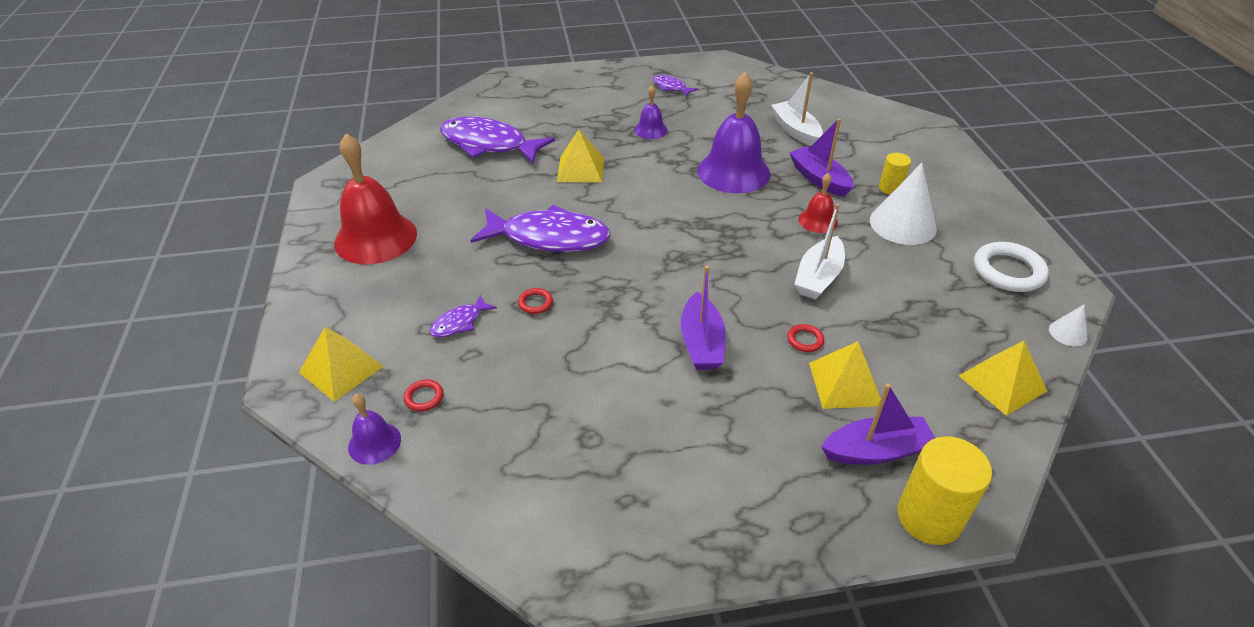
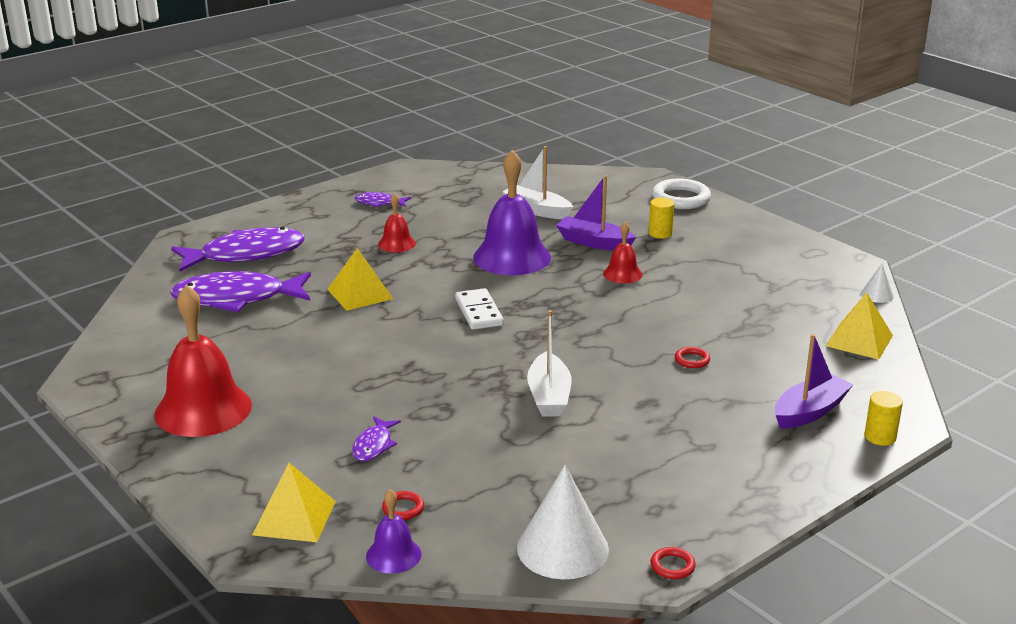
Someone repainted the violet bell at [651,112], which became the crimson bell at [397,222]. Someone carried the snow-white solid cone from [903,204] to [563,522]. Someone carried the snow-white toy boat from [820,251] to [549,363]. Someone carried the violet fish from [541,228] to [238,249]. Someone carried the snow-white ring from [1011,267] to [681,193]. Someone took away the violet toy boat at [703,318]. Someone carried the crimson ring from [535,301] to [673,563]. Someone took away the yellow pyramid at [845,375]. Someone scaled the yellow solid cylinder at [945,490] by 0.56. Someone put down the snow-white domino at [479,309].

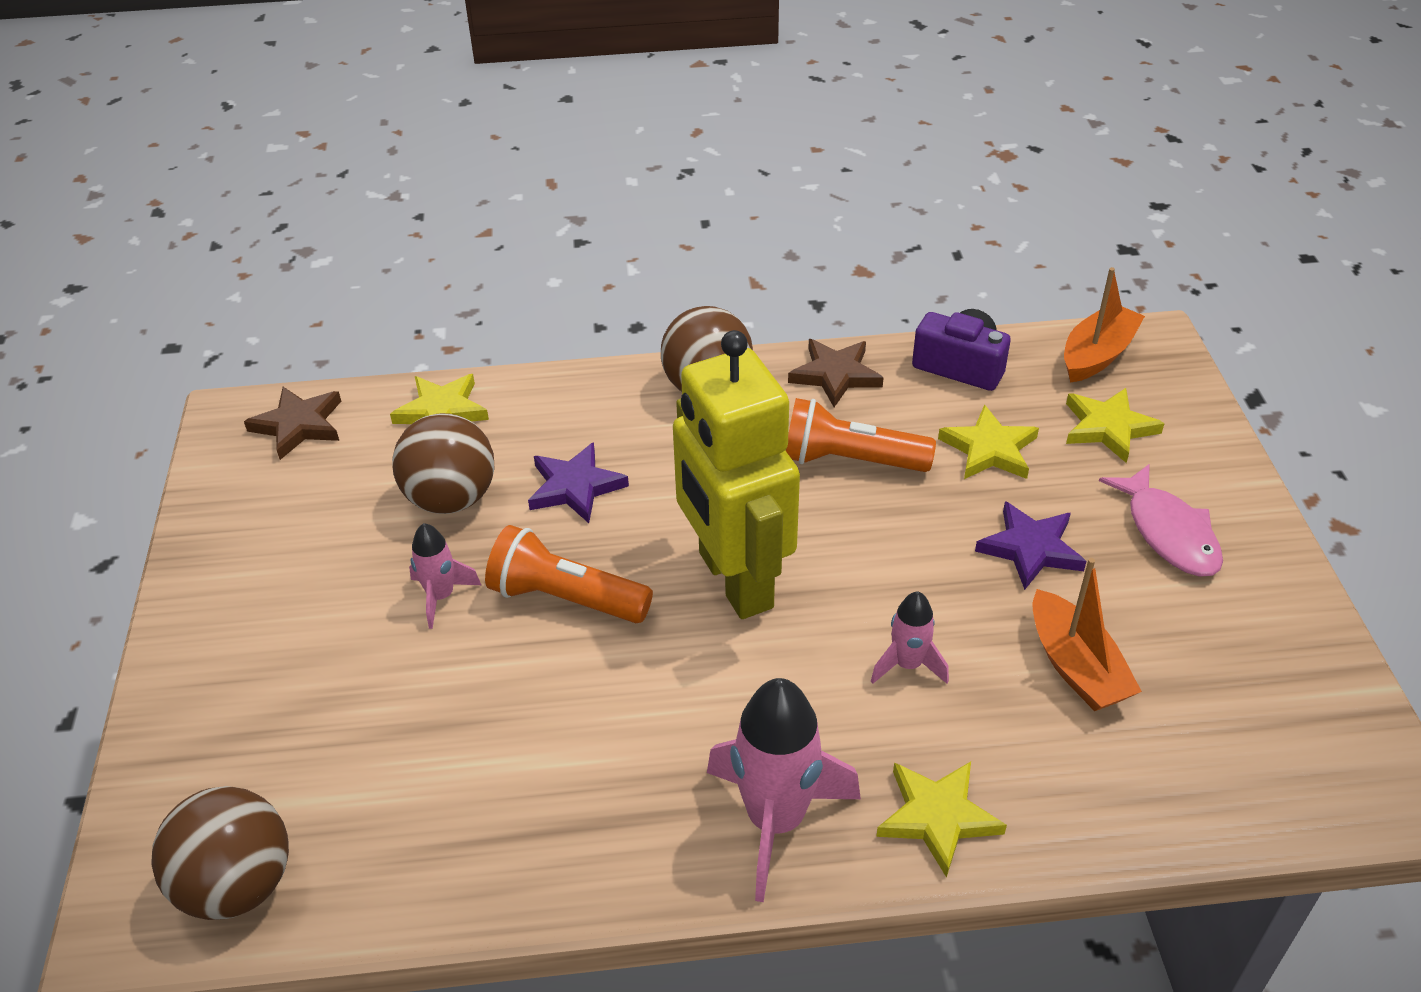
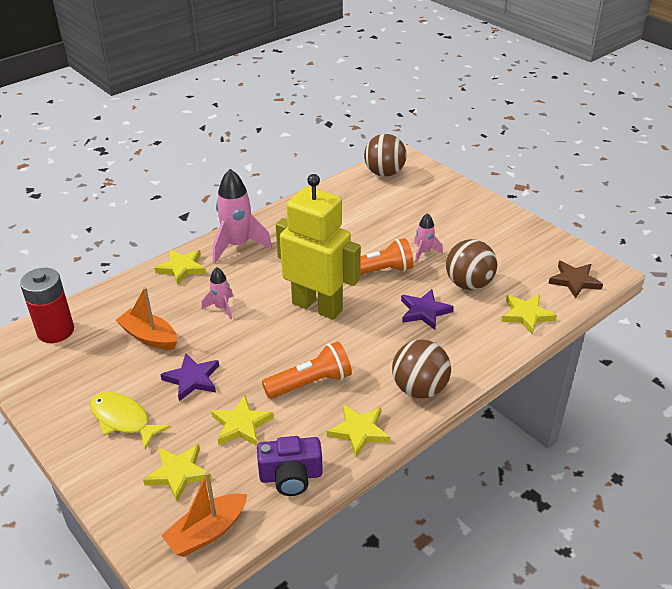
Someone rotated the orange toy boat at [1104,325] by 45 degrees clockwise. Someone repainted the brown star shape at [836,373], which became the yellow star shape at [358,430]. Someone repainted the rosy fish at [1161,520], which became the yellow fish at [130,420]. Someone put down the crimson battery at [47,305].

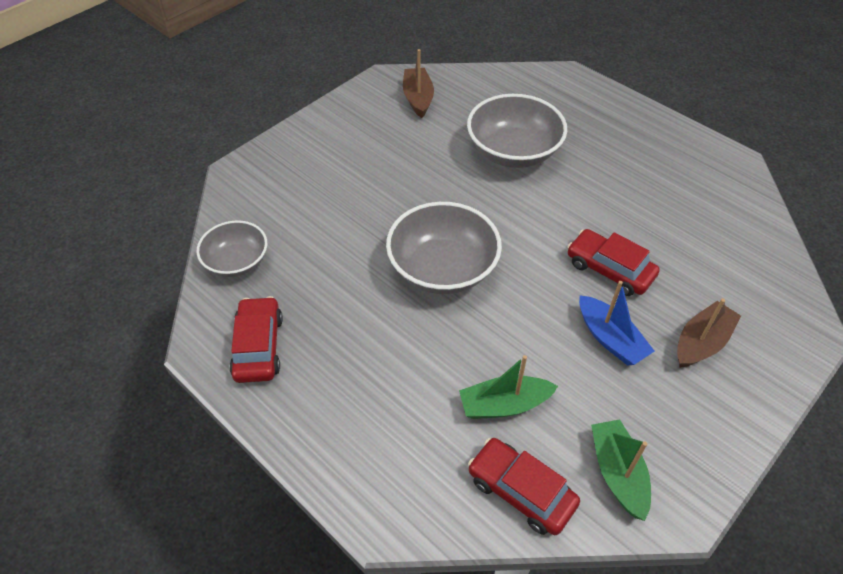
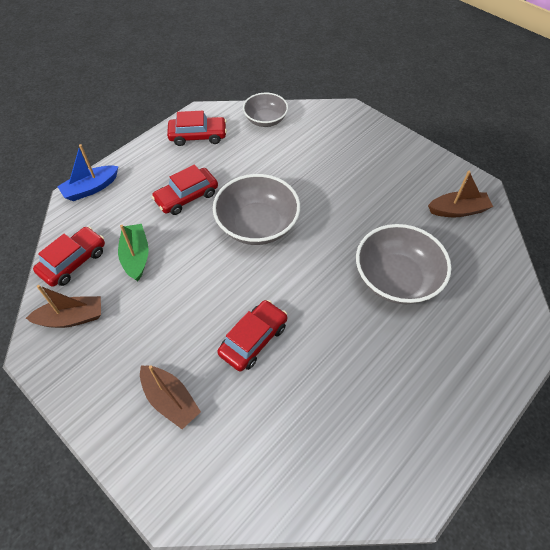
Someone carried the blue toy boat from [616,323] to [87,172]. Someone repainted the emerald toy boat at [621,470], which became the brown toy boat at [63,306]. Someone put down the crimson toy car at [184,189].

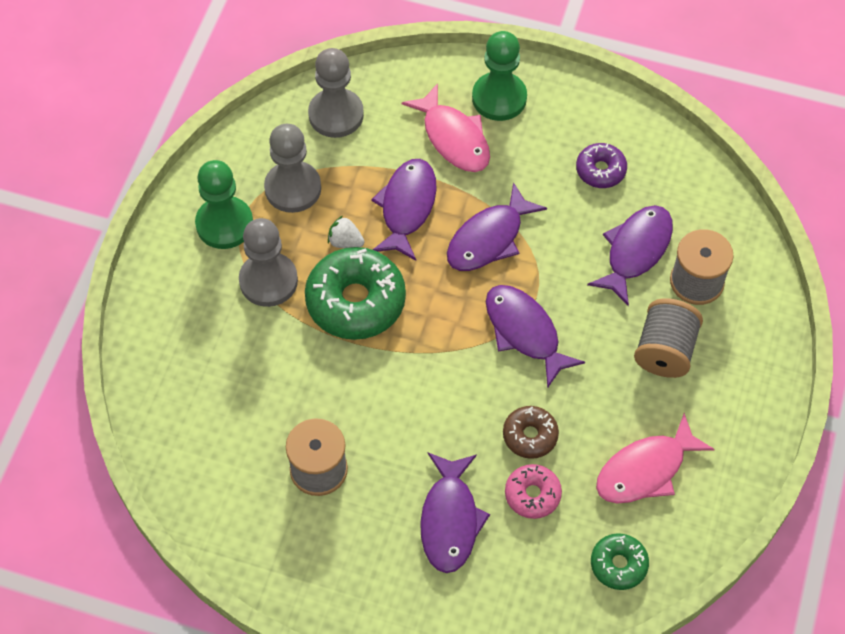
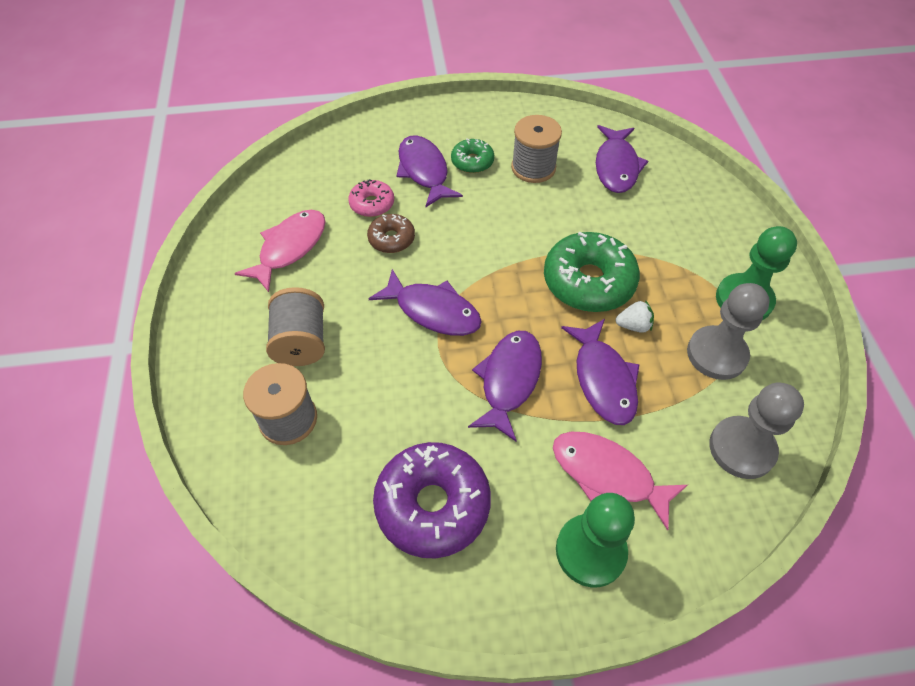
Someone scaled the violet doughnut at [601,165] by 1.88. Someone carried the violet fish from [630,255] to [622,159]. Someone took away the ash-grey chess pawn at [268,262]. Someone carried the emerald doughnut from [620,561] to [472,156].

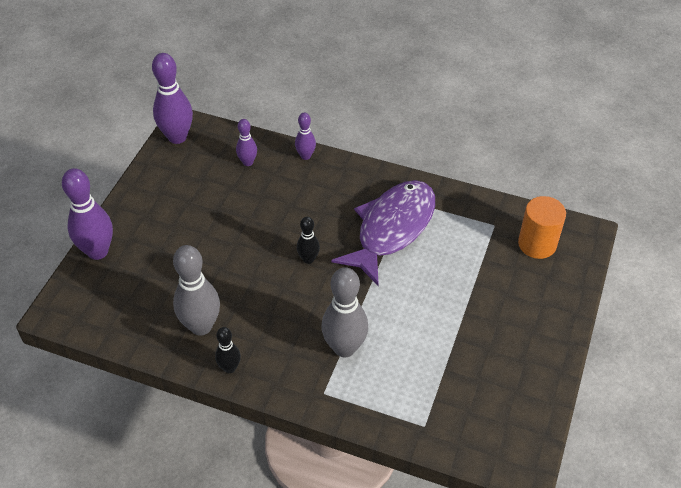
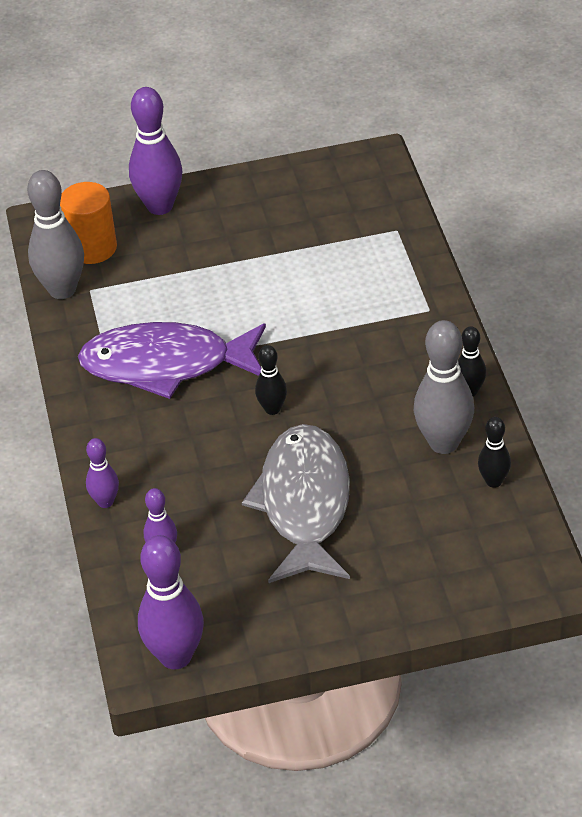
Someone carried the violet skittle from [87,214] to [155,151]. Someone carried the ash-grey skittle from [344,312] to [55,234]. Someone put down the ebony skittle at [494,452]. Someone put down the ash-grey fish at [296,503].

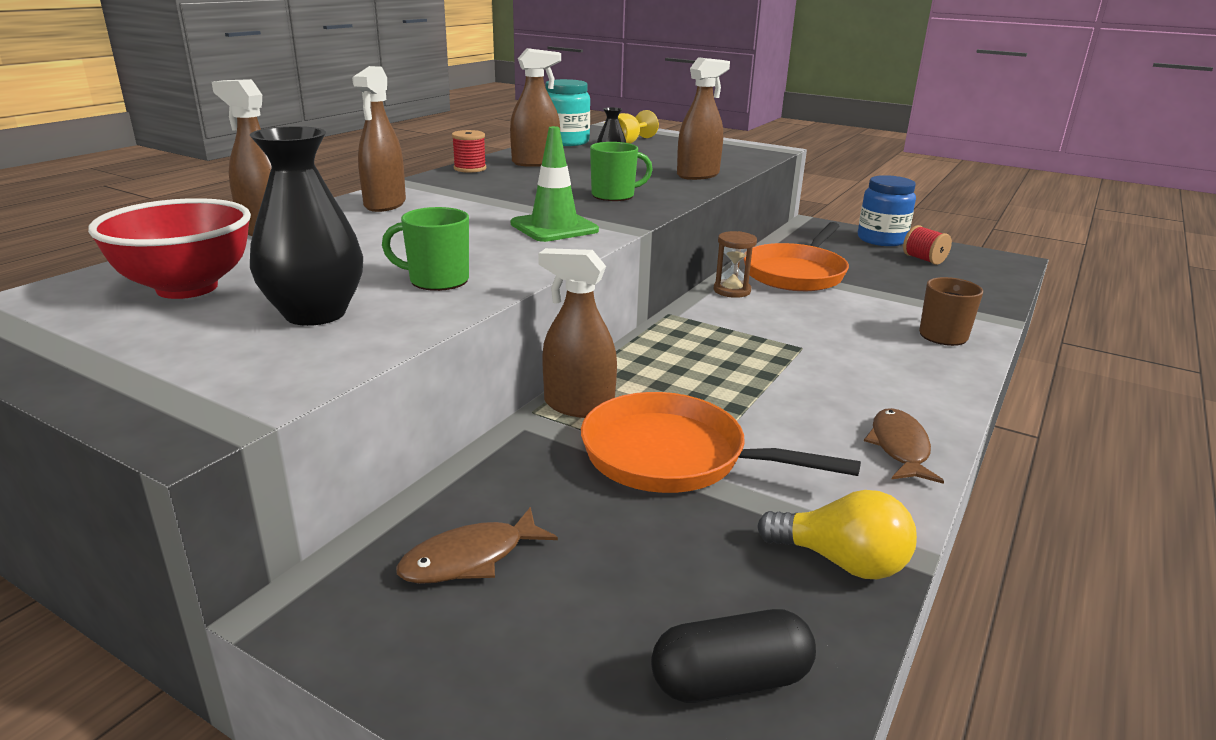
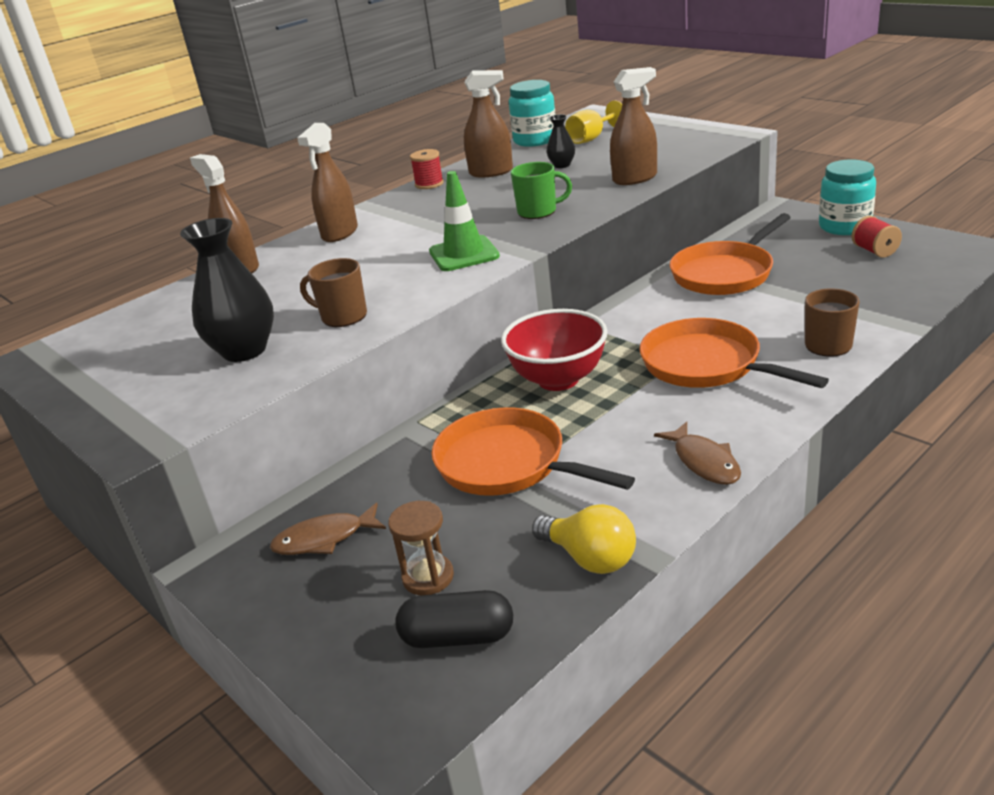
Someone repainted the blue jar at [887,210], which became the turquoise jar at [847,197]. Someone carried the crimson serving bowl from [169,248] to [554,350]. Someone repainted the emerald tea mug at [425,249], which became the brown tea mug at [333,292]. Someone carried the brown sand timer from [735,264] to [421,548]. Someone took away the brown sprayer at [577,333]. Someone rotated the brown fish at [904,446] by 135 degrees clockwise. Someone put down the orange frying pan at [734,353].

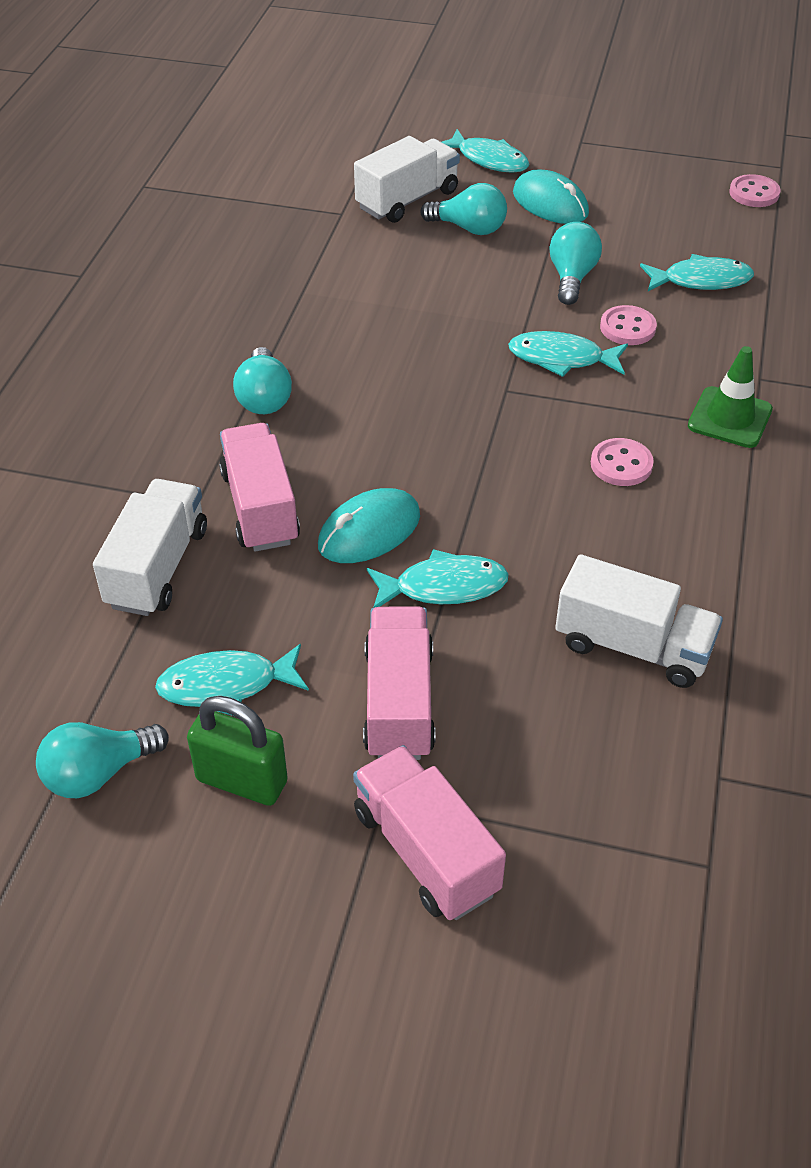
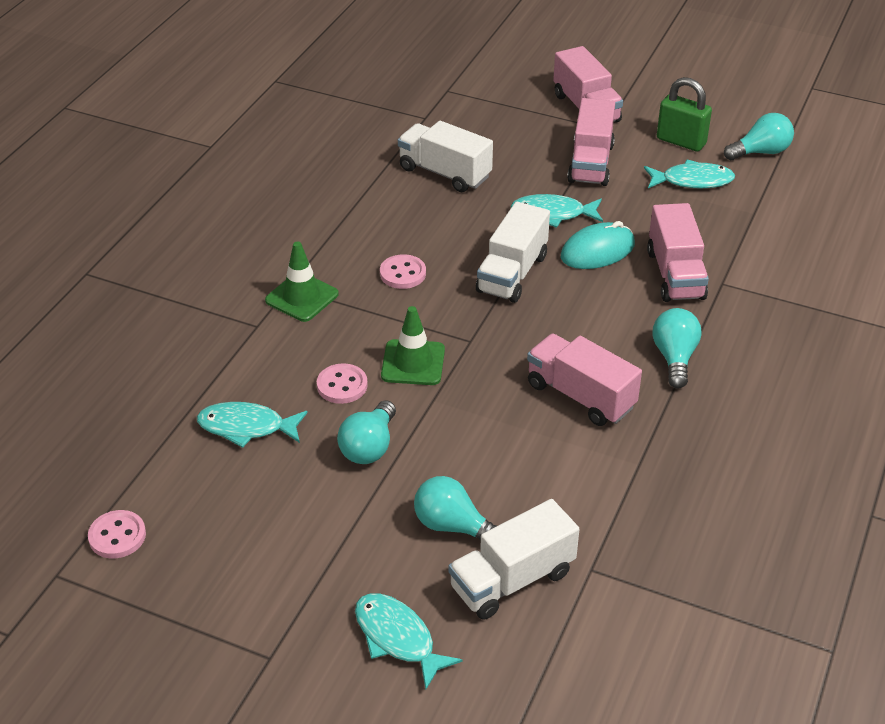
Someone took away the turquoise computer mouse at [551,196]. Someone swapped the turquoise fish at [568,354] for the emerald road cone at [413,345]. Someone carried the snow-white lorry from [150,547] to [513,252]. Someone put down the rosy lorry at [584,380].

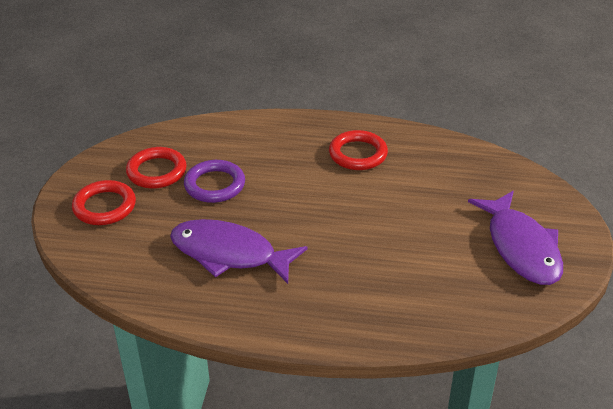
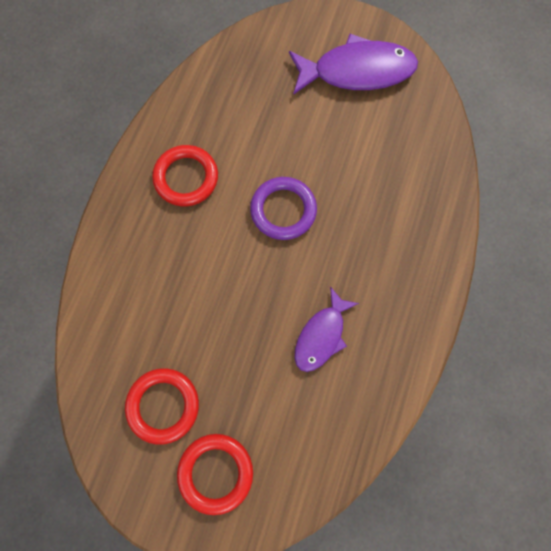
Someone carried the violet ring from [214,181] to [283,208]. Someone scaled the violet fish at [239,251] by 0.61.

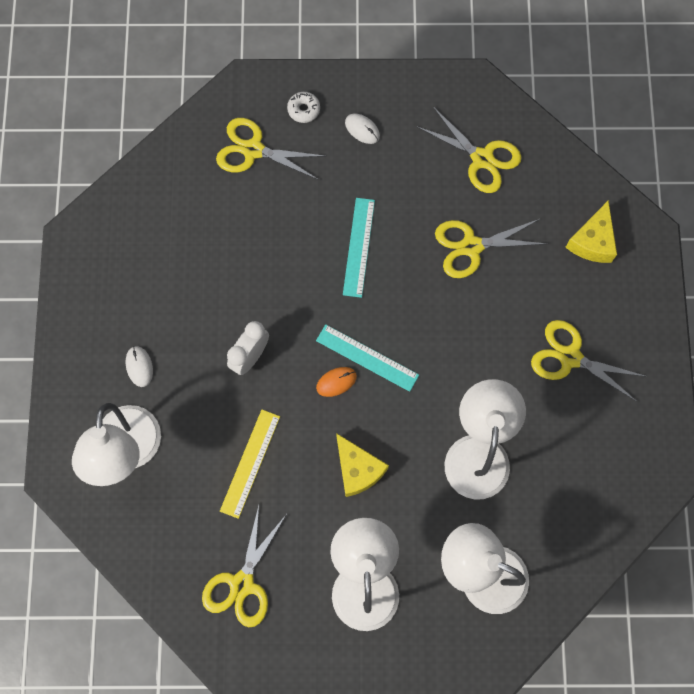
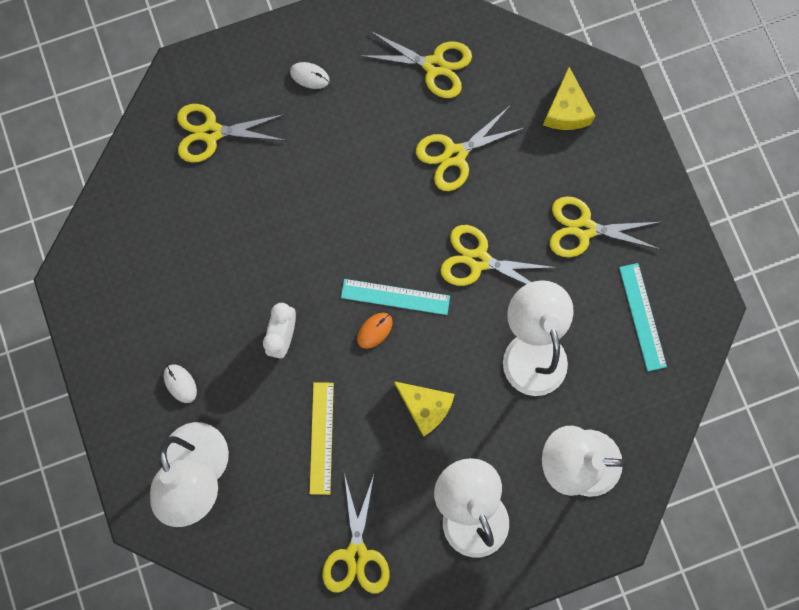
Someone took away the snow-white doughnut at [303,107]. Someone carried the turquoise measuring stick from [359,248] to [643,317]. Someone put down the yellow pair of scissors at [498,255].

